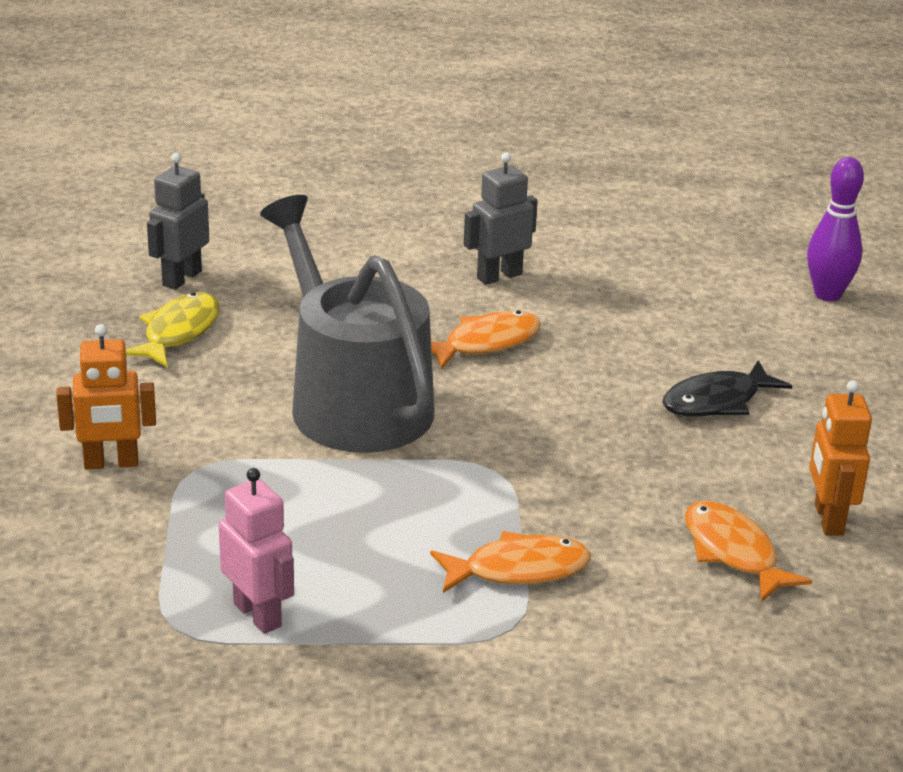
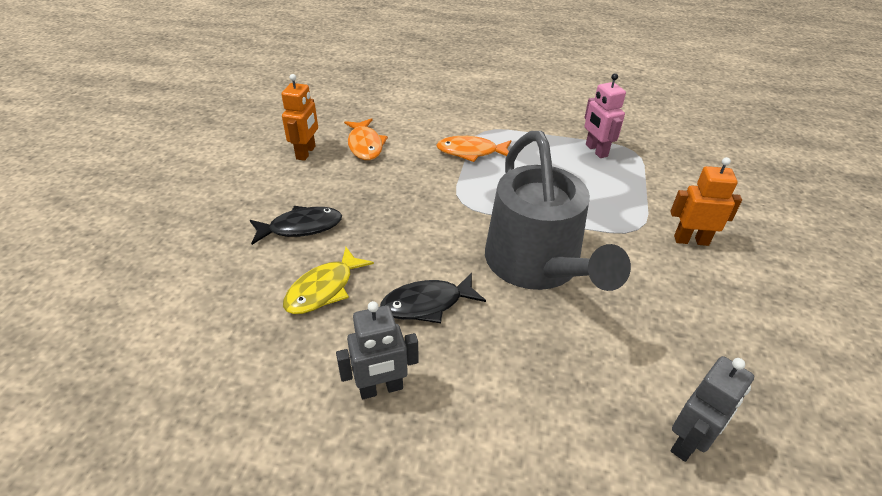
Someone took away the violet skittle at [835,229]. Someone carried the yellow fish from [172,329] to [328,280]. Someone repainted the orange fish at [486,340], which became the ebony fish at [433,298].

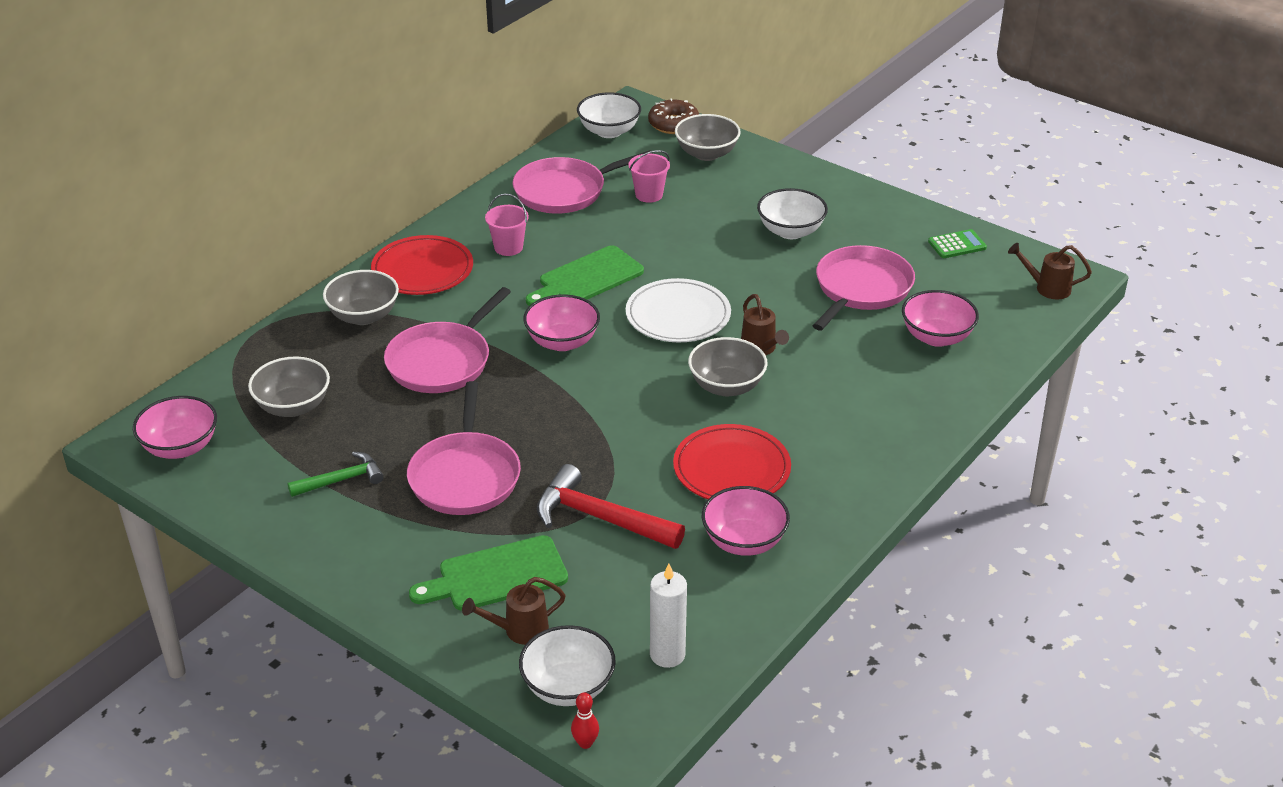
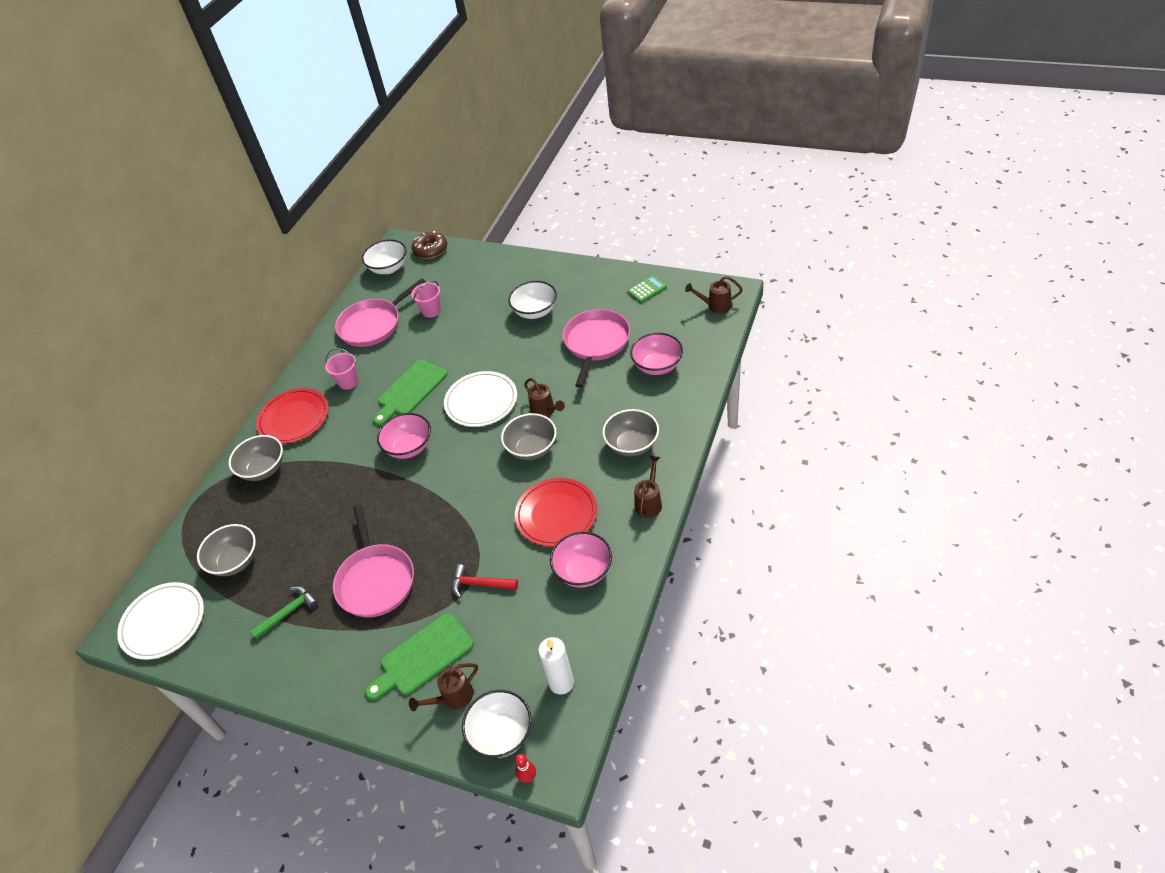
Someone carried the ash-grey serving bowl from [708,137] to [630,433]. Someone took away the rosy frying pan at [447,340]. Someone swapped the rosy serving bowl at [175,427] for the snow-white dinner plate at [160,621]. Someone scaled the crimson hammer at [611,506] by 0.61. Someone put down the brown sprinkling can at [648,487].

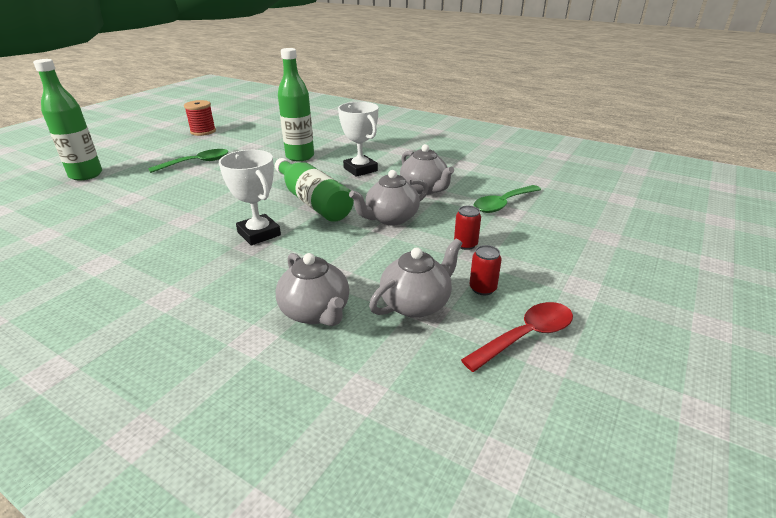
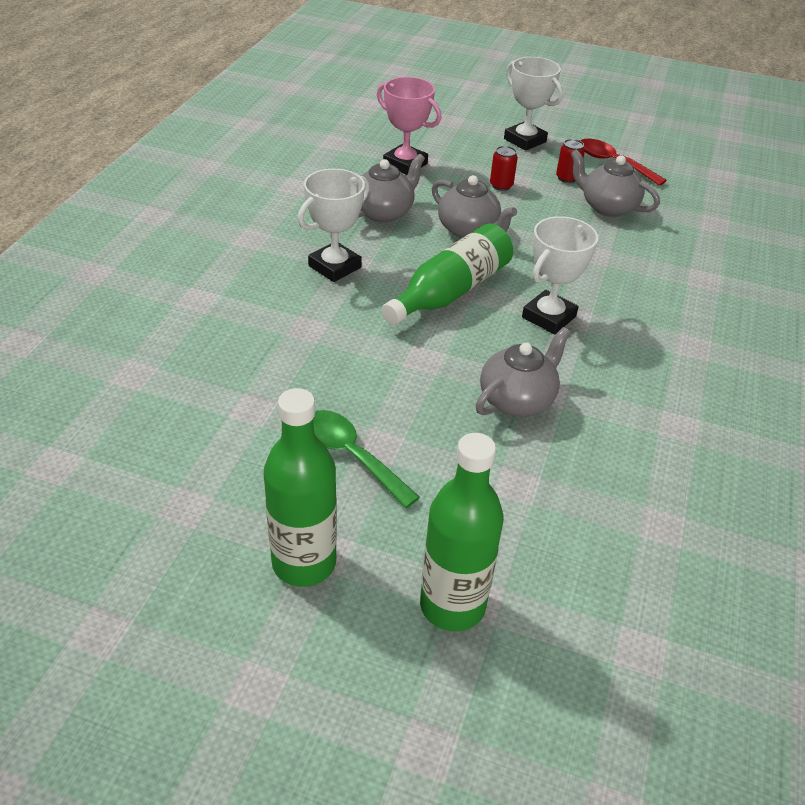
Someone carried the emerald bottle from [296,104] to [300,487]. Someone took away the crimson bobbin at [200,118]. Someone swapped the emerald teaspoon at [507,199] for the rosy award cup at [409,126]. Someone carried the ash-grey china teapot from [312,289] to [523,372]. Someone put down the snow-white award cup at [533,104].

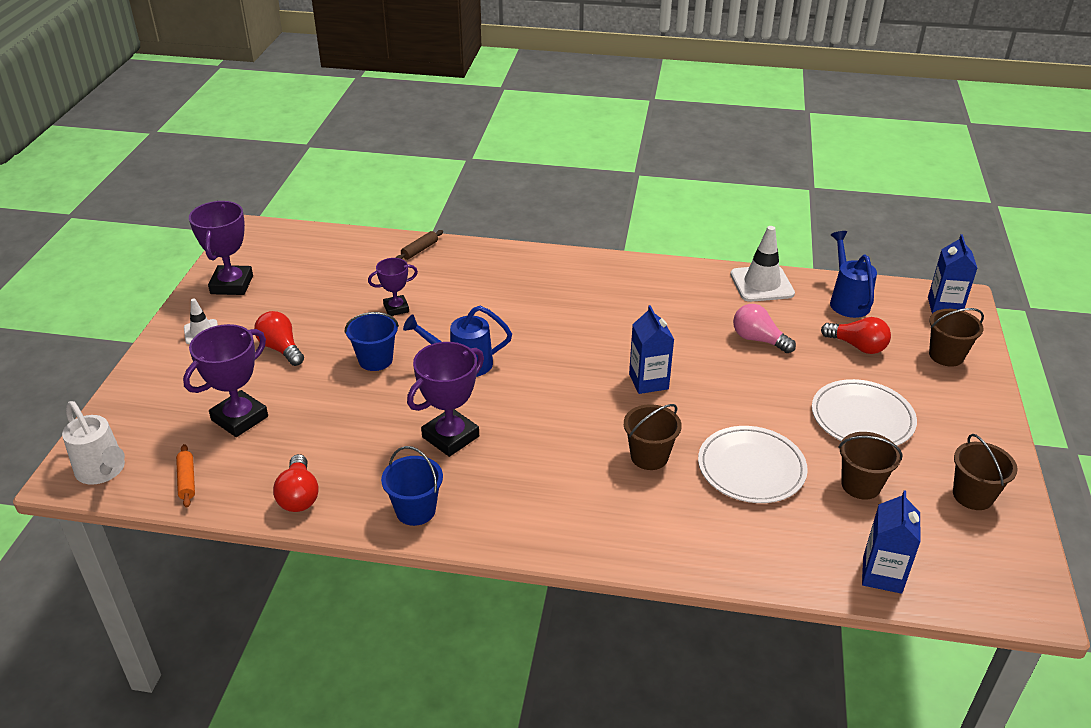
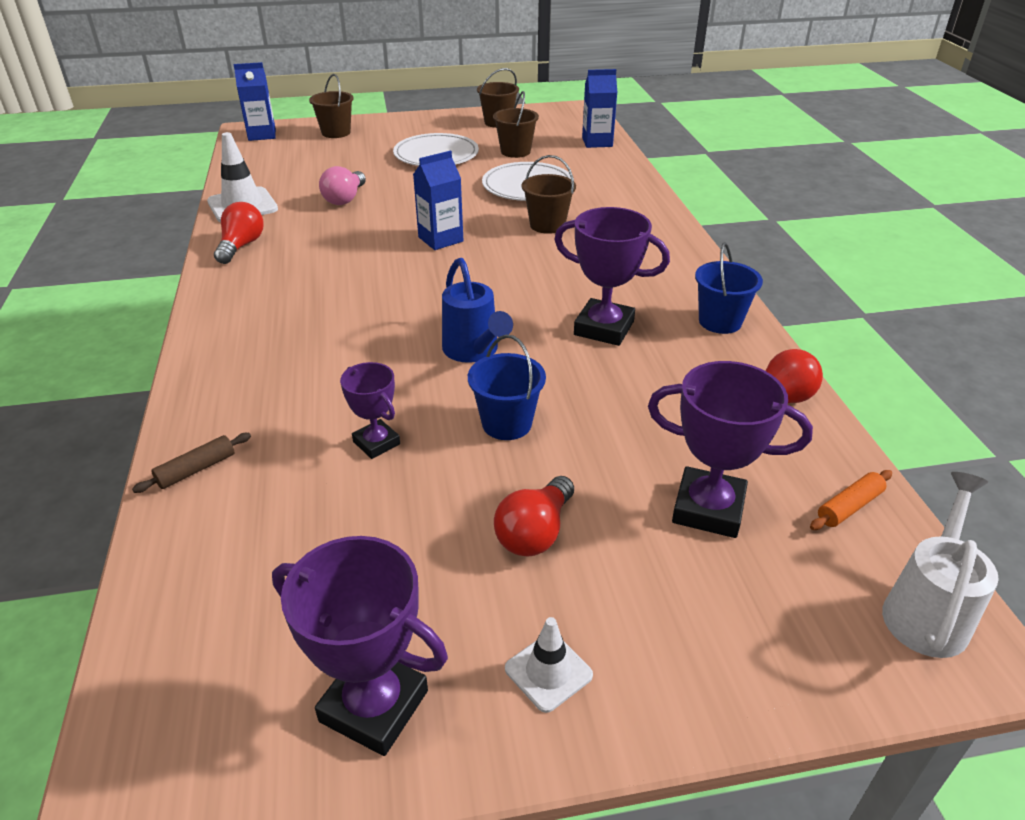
Someone rotated the violet award cup at [221,248] by 45 degrees clockwise. Someone rotated the brown dough roller at [419,245] by 60 degrees counterclockwise. Someone took away the blue sprinkling can at [853,274]. Someone carried the crimson lightbulb from [856,335] to [239,233].

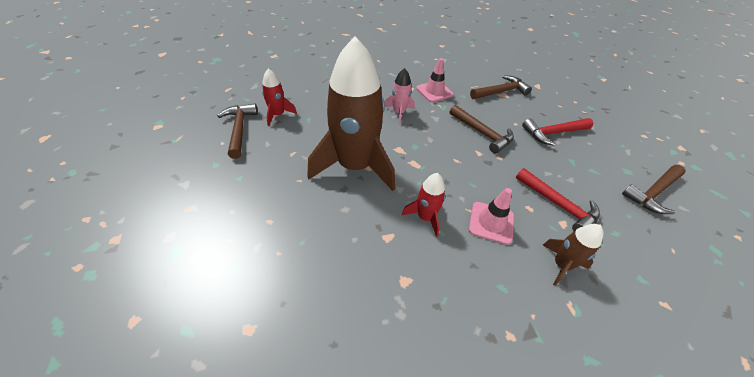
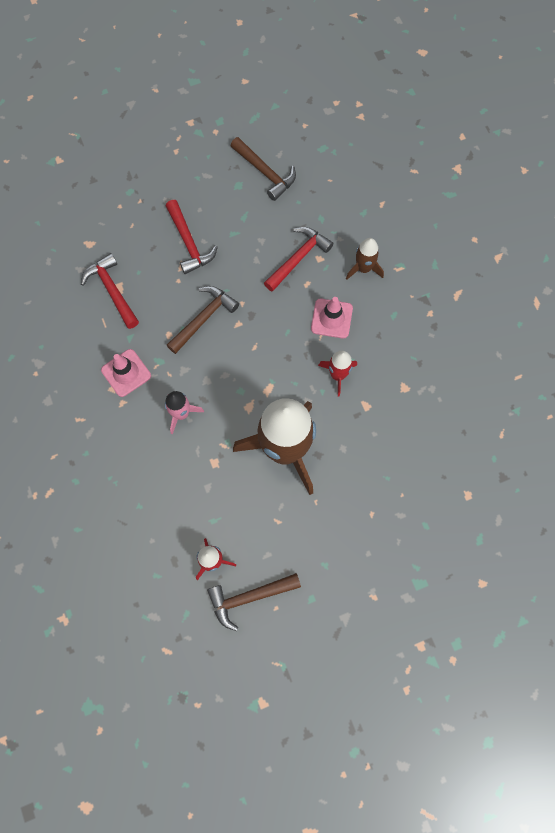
Someone repainted the brown hammer at [501,87], which became the crimson hammer at [110,291].

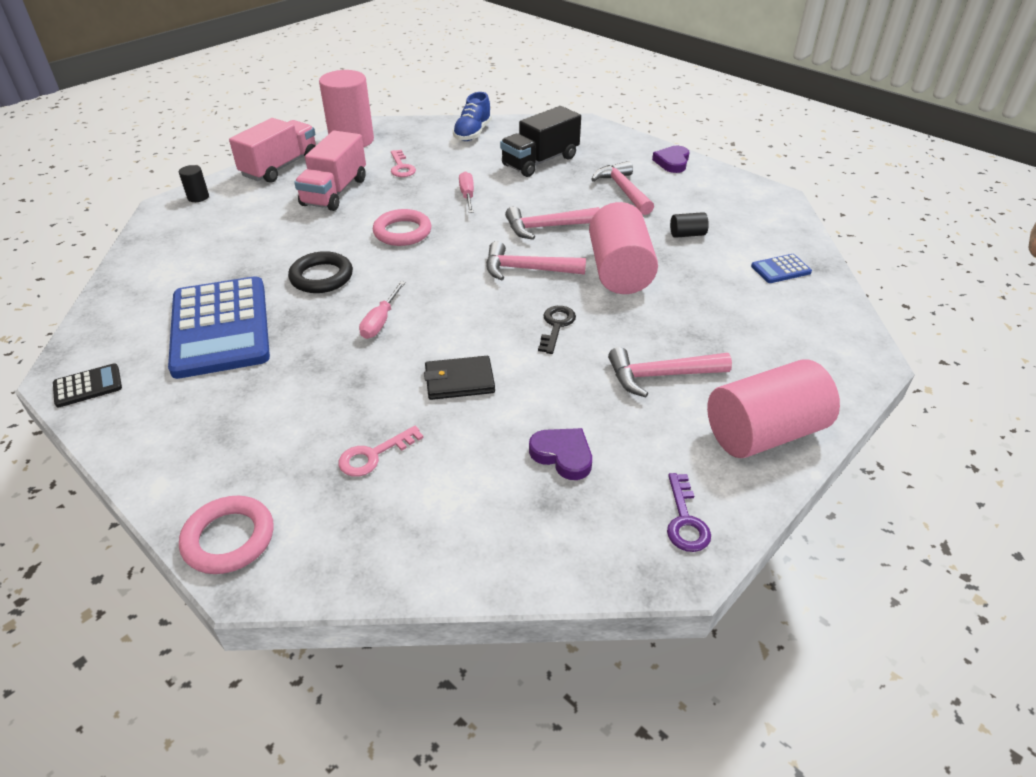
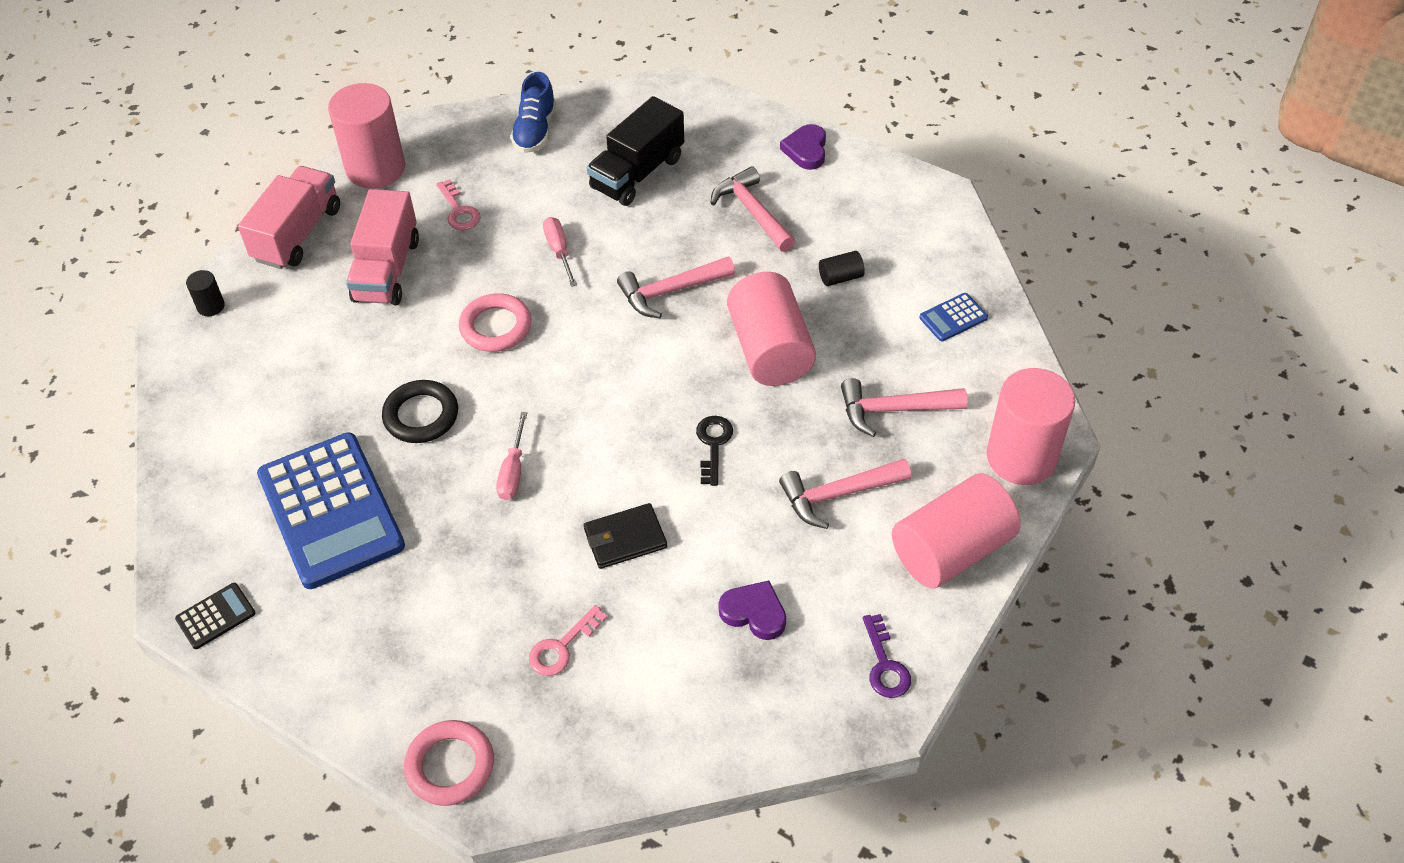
Someone carried the rosy hammer from [536,261] to [904,407]. Someone put down the rosy solid cylinder at [1031,426].

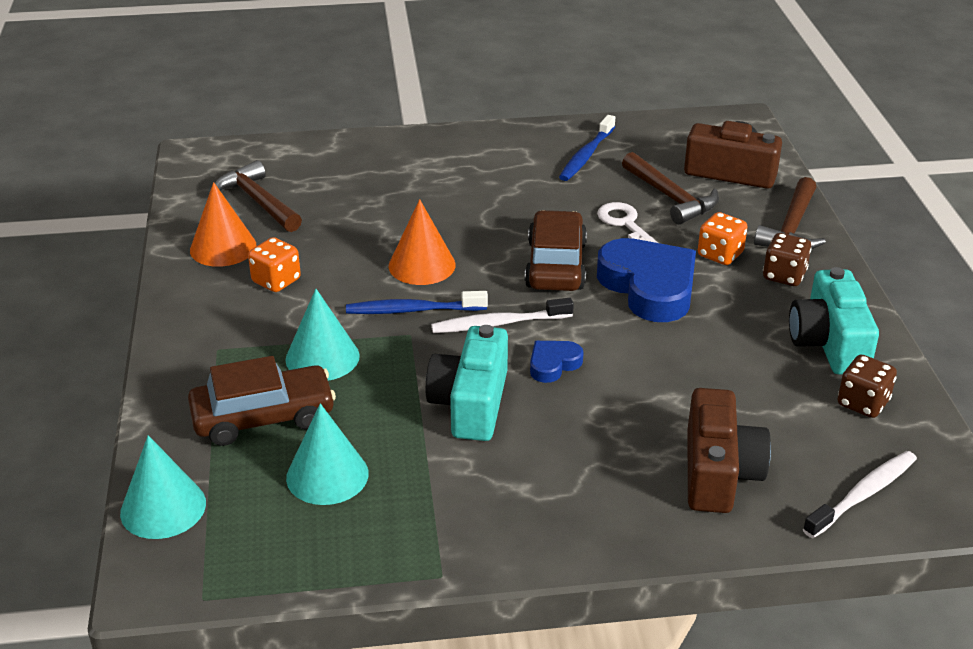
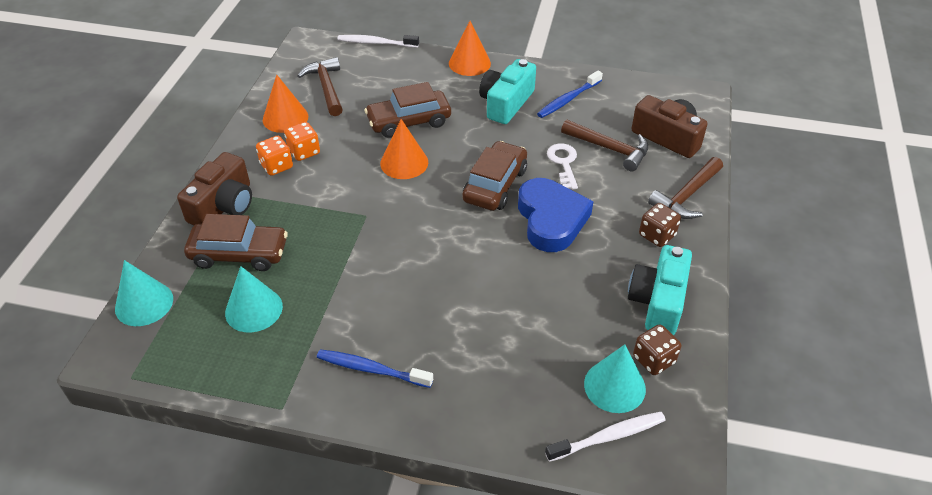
Someone rotated the brown hammer at [670,188] by 45 degrees counterclockwise. Someone carried the orange die from [723,238] to [274,156]. Someone carried the turquoise solid cone from [323,335] to [615,378]. Someone carried the blue dental brush from [417,302] to [375,368]. Someone carried the snow-white dental brush from [502,315] to [378,41]. Someone carried the turquoise photo camera from [467,383] to [507,91]. Someone took away the blue heart shape at [557,362]. Someone carried the brown photo camera from [729,450] to [214,188]. Someone put down the orange solid cone at [470,48]. Someone put down the brown toy car at [407,110].

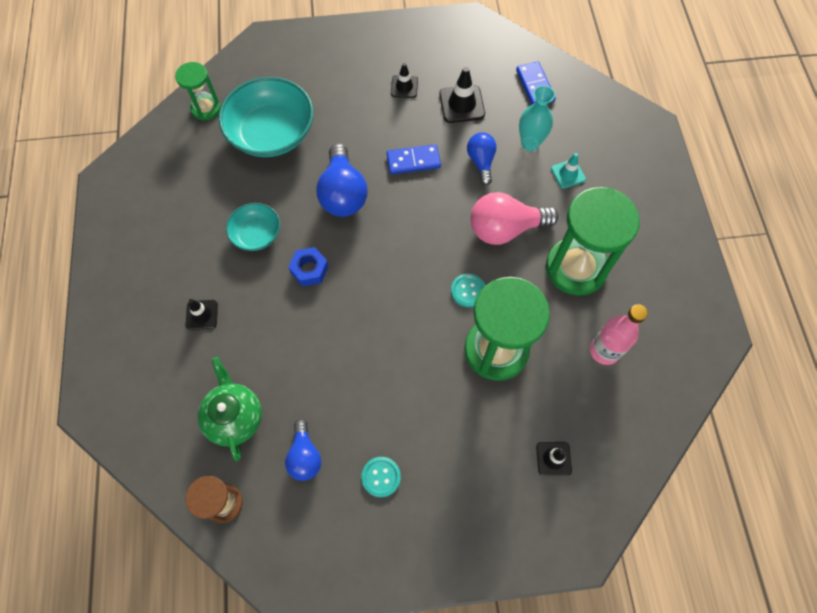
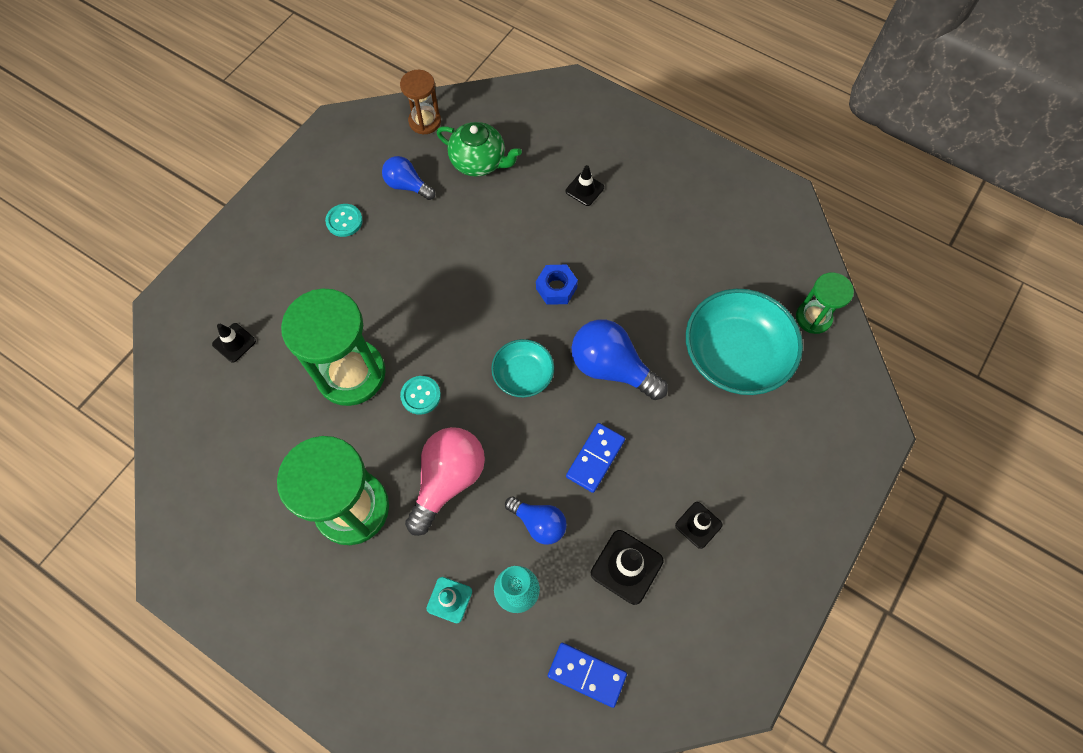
Someone carried the turquoise serving bowl from [253,227] to [522,368]. Someone took away the rosy bottle at [619,334].

